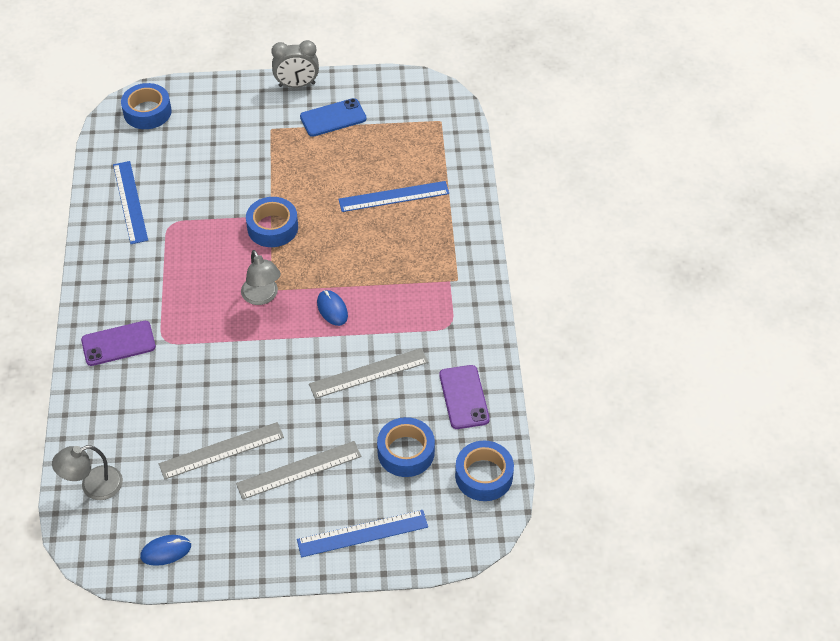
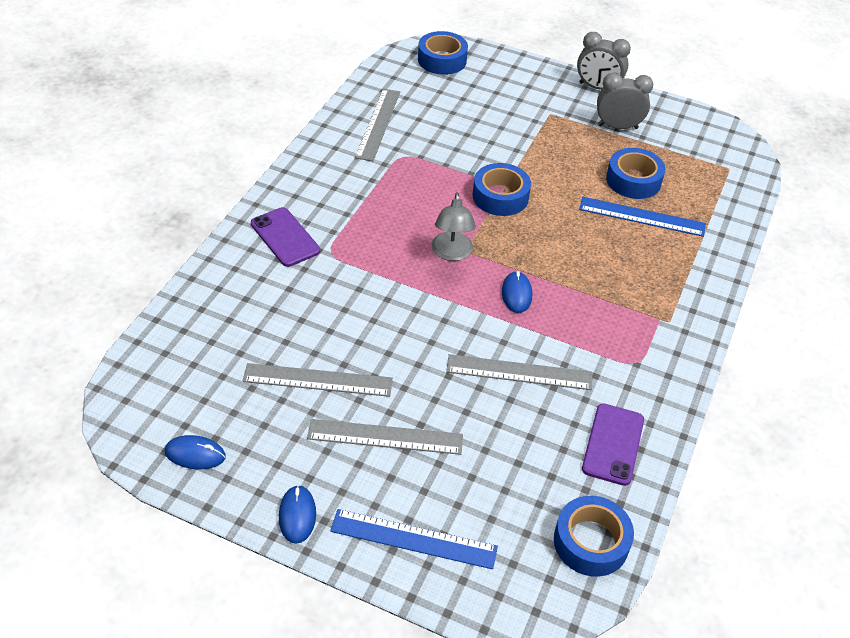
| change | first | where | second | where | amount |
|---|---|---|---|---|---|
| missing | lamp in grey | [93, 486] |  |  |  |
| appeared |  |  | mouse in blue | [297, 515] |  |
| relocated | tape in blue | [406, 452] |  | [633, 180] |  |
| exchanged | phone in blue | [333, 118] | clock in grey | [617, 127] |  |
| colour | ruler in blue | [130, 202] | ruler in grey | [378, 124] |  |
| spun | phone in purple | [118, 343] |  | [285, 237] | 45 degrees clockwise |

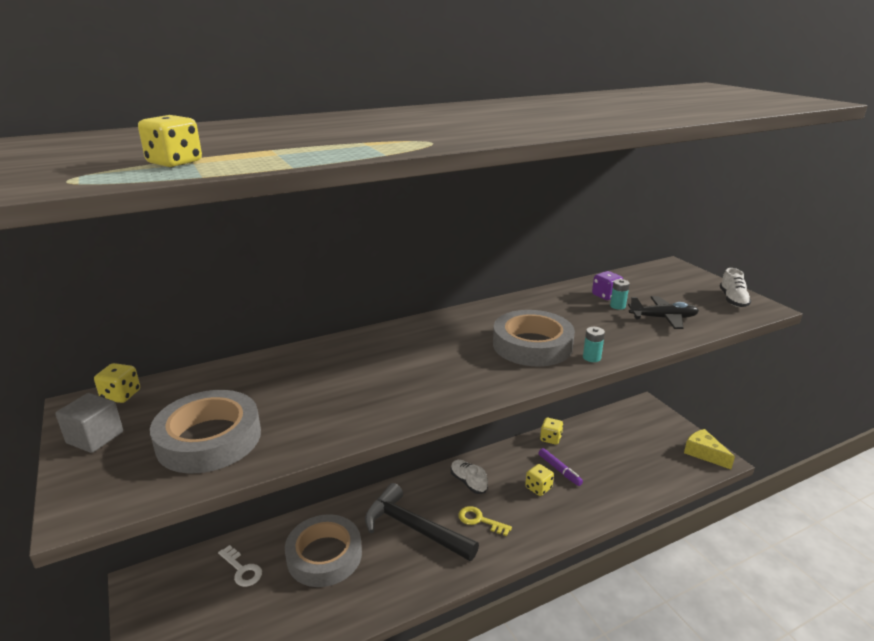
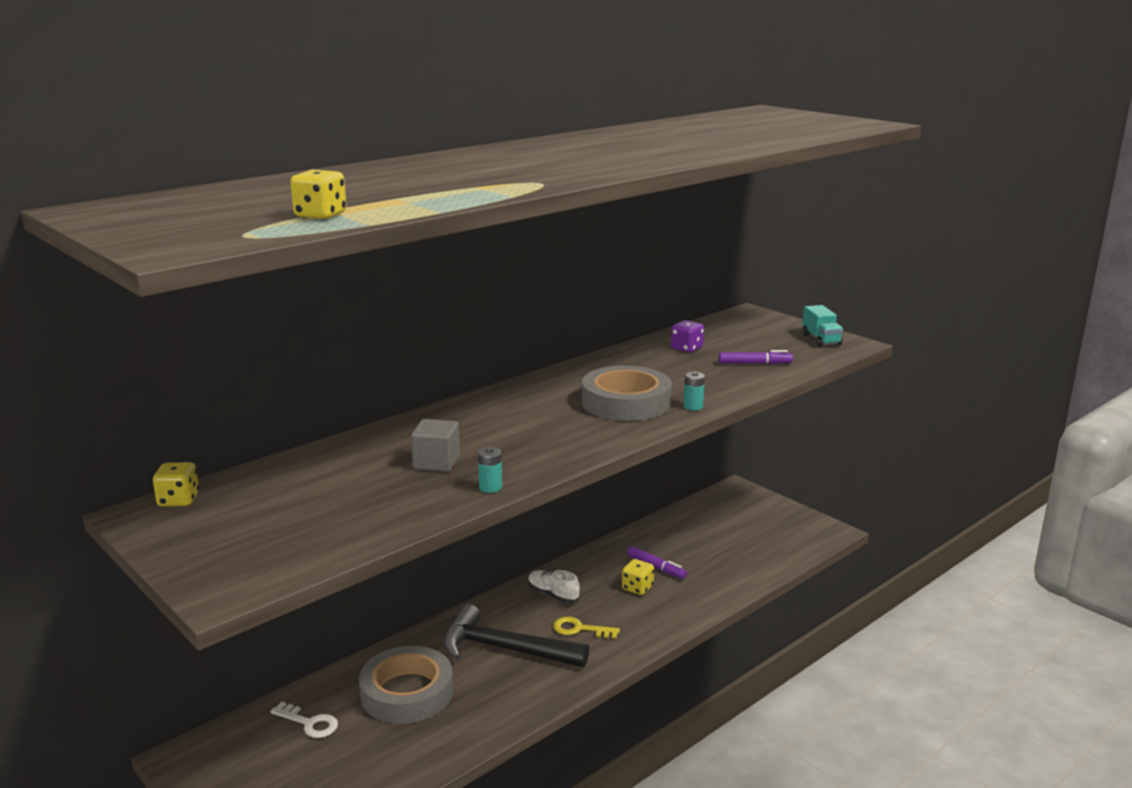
| change | first | where | second | where | amount |
|---|---|---|---|---|---|
| missing | tape in grey | [209, 439] |  |  |  |
| missing | dice in yellow | [550, 438] |  |  |  |
| missing | cheese in yellow | [704, 453] |  |  |  |
| relocated | cube in grey | [95, 437] |  | [436, 462] |  |
| relocated | battery in turquoise | [617, 306] |  | [490, 487] |  |
| exchanged | plane in black | [663, 318] | marker in purple | [755, 364] |  |
| exchanged | shoe in white | [733, 300] | truck in turquoise | [821, 340] |  |

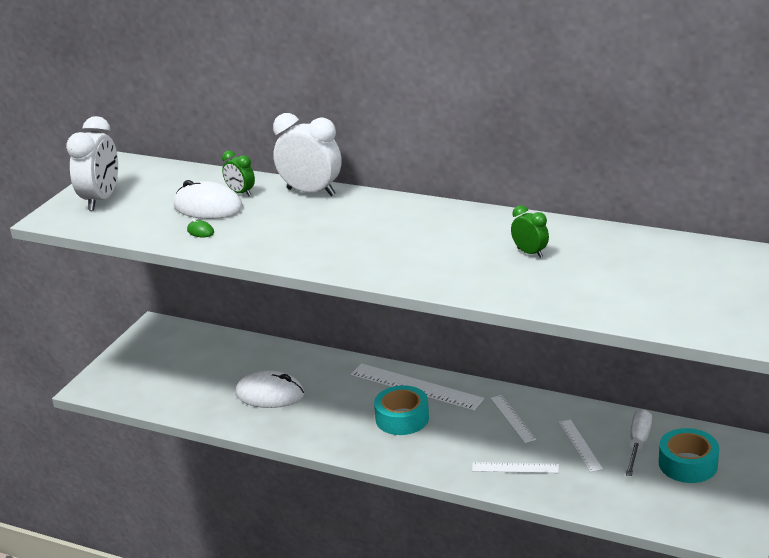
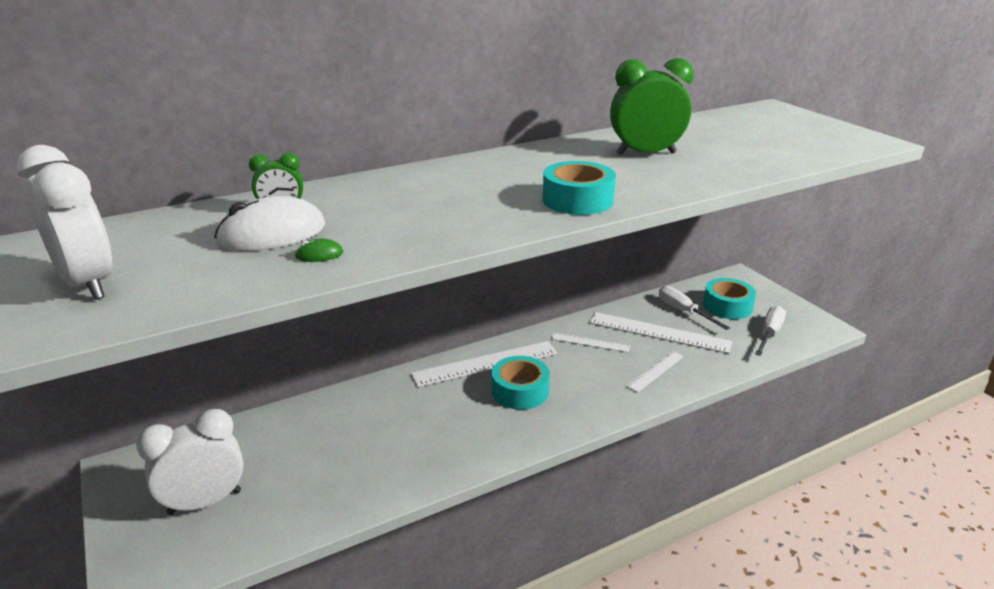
| change | first | where | second | where | amount |
|---|---|---|---|---|---|
| missing | mouse in white | [270, 394] |  |  |  |
| appeared |  |  | tape in turquoise | [577, 200] |  |
| appeared |  |  | screwdriver in white | [769, 334] |  |
| relocated | clock in white | [311, 192] |  | [205, 502] |  |
| size | clock in green | [530, 253] |  | [645, 154] | x1.88 |
| size | ruler in white | [580, 445] |  | [659, 332] | x1.82 |

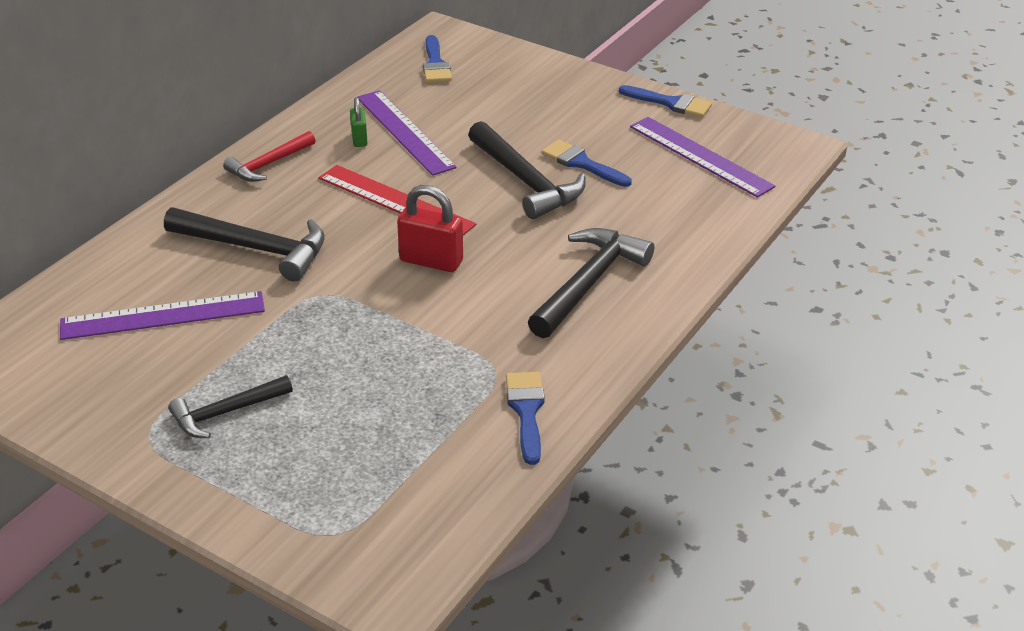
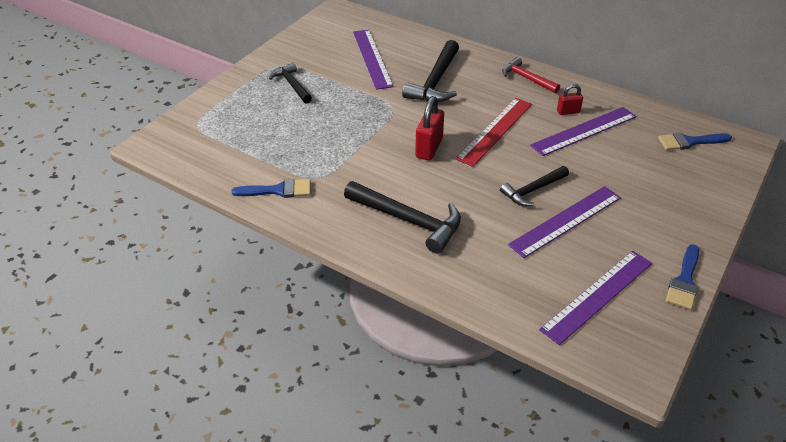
| change | first | where | second | where | amount |
|---|---|---|---|---|---|
| exchanged | brush in blue | [582, 163] | ruler in purple | [565, 221] |  |
| colour | padlock in green | [359, 139] | padlock in red | [568, 112] |  |
| size | hammer in black | [526, 181] |  | [532, 190] | x0.62 |

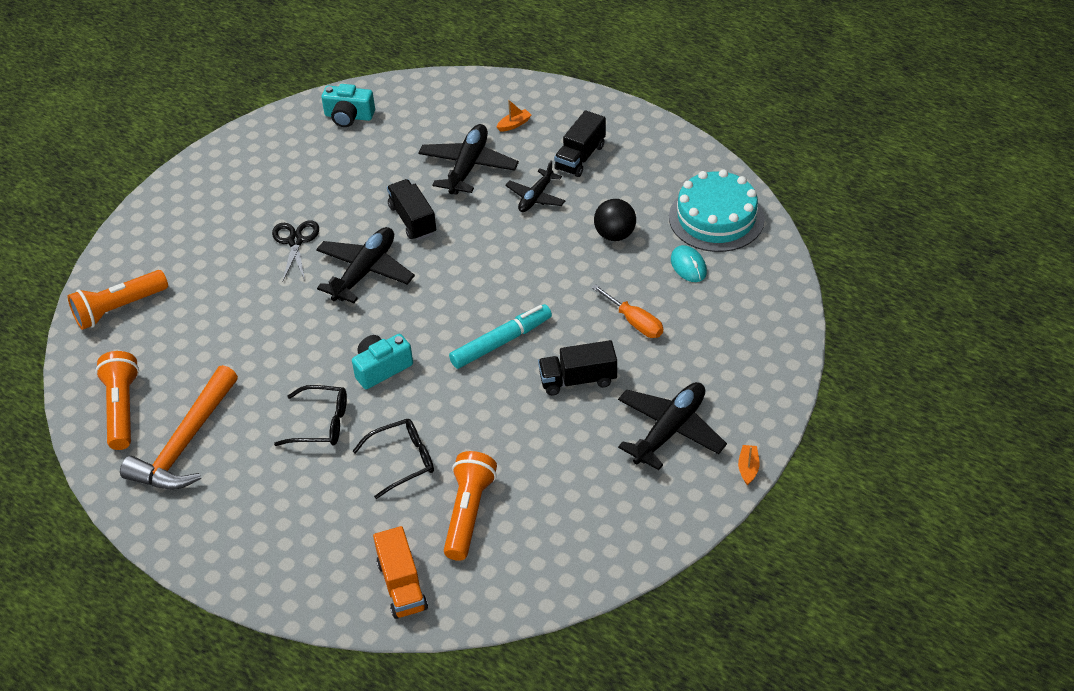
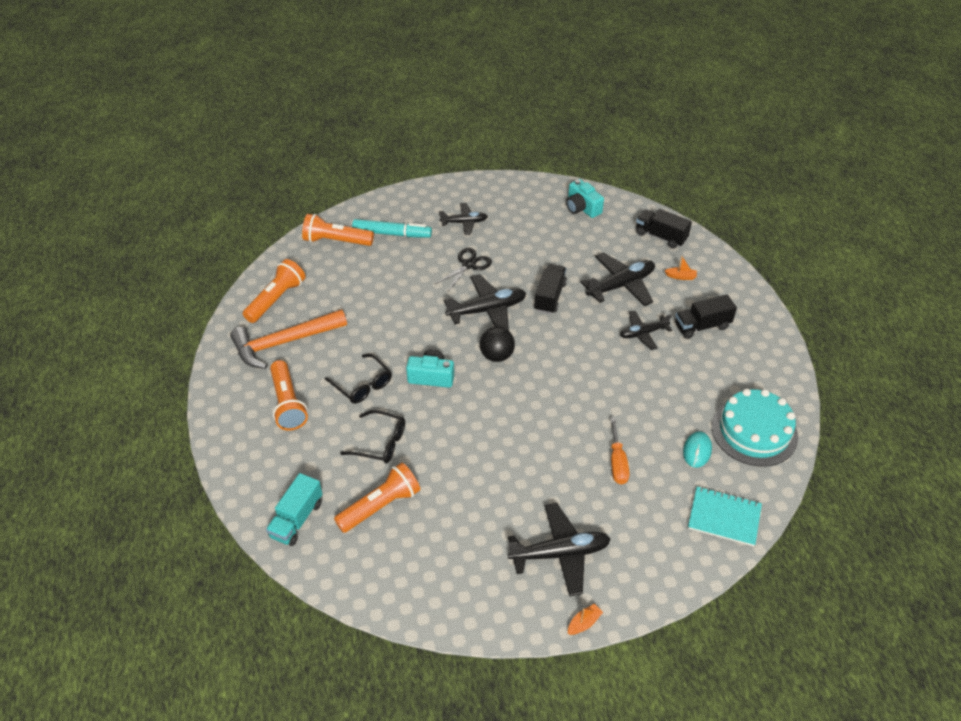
| change | first | where | second | where | amount |
|---|---|---|---|---|---|
| appeared |  |  | flashlight in orange | [287, 404] |  |
| appeared |  |  | plane in black | [464, 222] |  |
| appeared |  |  | notebook in turquoise | [724, 517] |  |
| relocated | marker in turquoise | [501, 342] |  | [392, 233] |  |
| relocated | truck in black | [578, 380] |  | [661, 236] |  |
| relocated | ball in black | [615, 235] |  | [497, 356] |  |
| colour | truck in orange | [402, 585] | truck in turquoise | [296, 519] |  |

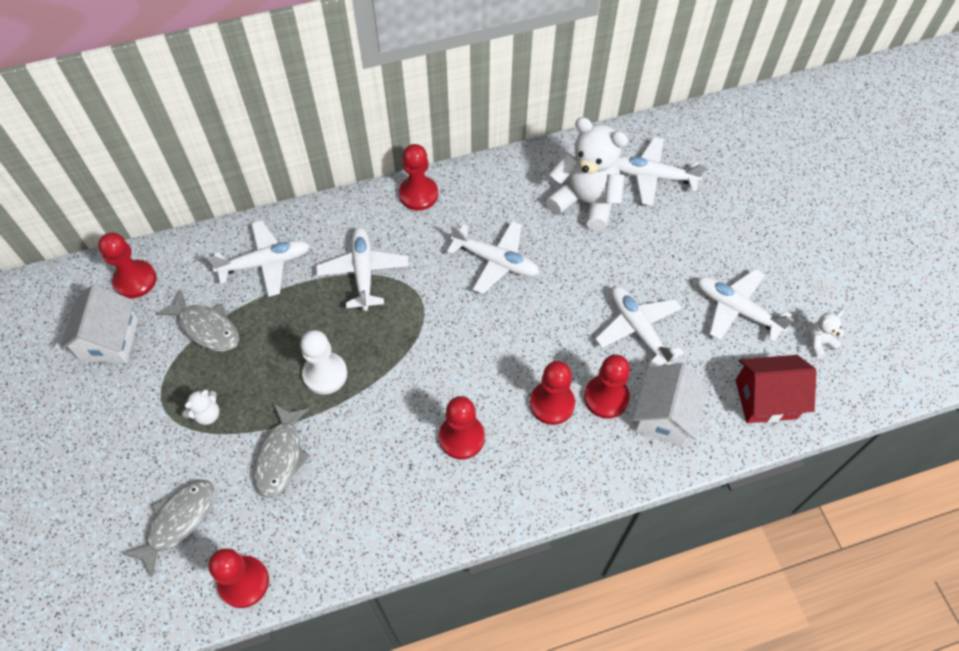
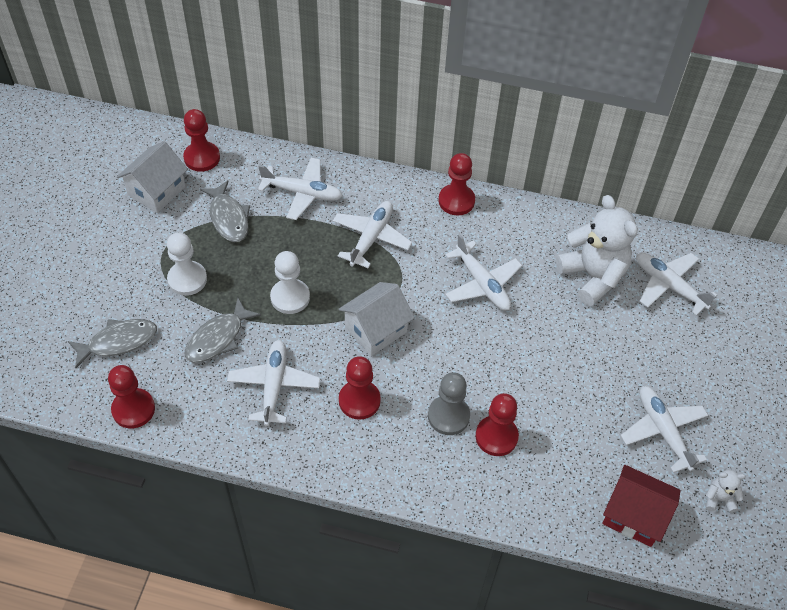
| change | first | where | second | where | amount |
|---|---|---|---|---|---|
| relocated | plane in white | [638, 329] |  | [274, 385] |  |
| relocated | house in white | [664, 416] |  | [376, 329] |  |
| exchanged | teddy bear in white | [207, 414] | pawn in white | [187, 279] |  |
| colour | pawn in red | [552, 404] | pawn in grey | [448, 416] |  |

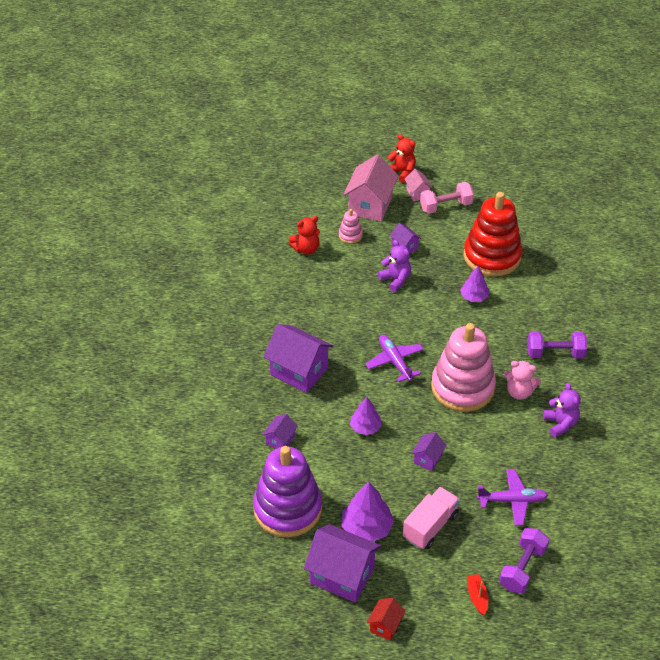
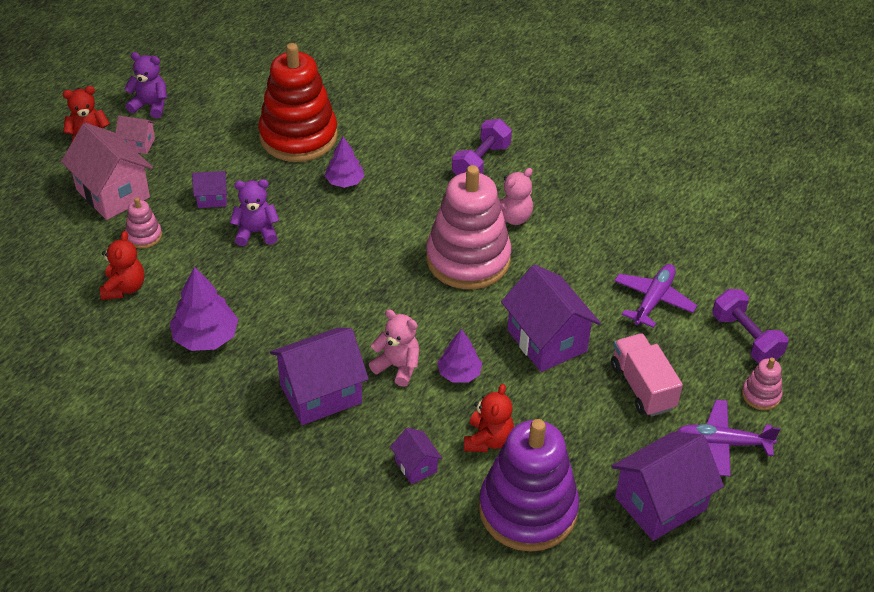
| change | first | where | second | where | amount |
|---|---|---|---|---|---|
| missing | house in red | [385, 625] |  |  |  |
| missing | dumbbell in pink | [446, 206] |  |  |  |
| appeared |  |  | teddy bear in pink | [397, 366] |  |
| appeared |  |  | teddy bear in red | [488, 440] |  |
| relocated | tree in purple | [366, 528] |  | [205, 337] |  |
| relocated | plane in purple | [394, 361] |  | [722, 443] |  |
| relocated | teddy bear in purple | [560, 424] |  | [150, 105] |  |
| exchanged | boat in red | [477, 597] | stacking toy in pink | [761, 395] |  |
| size | house in purple | [428, 459] |  | [547, 340] | x2.01 |

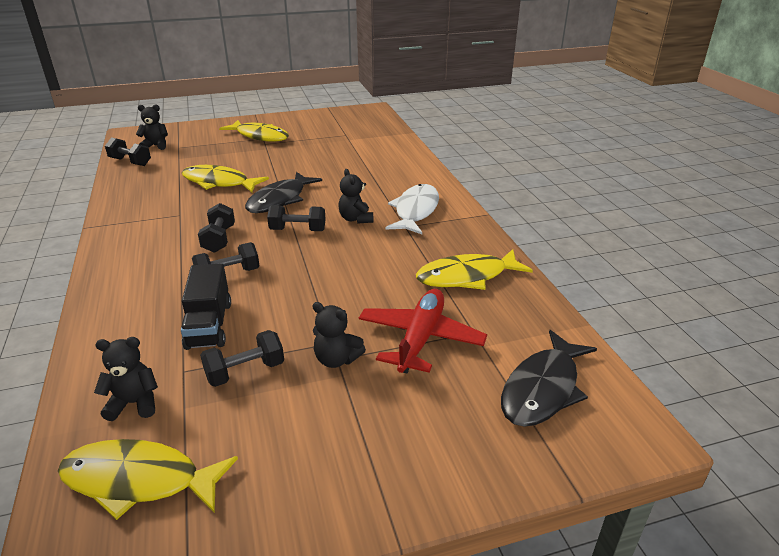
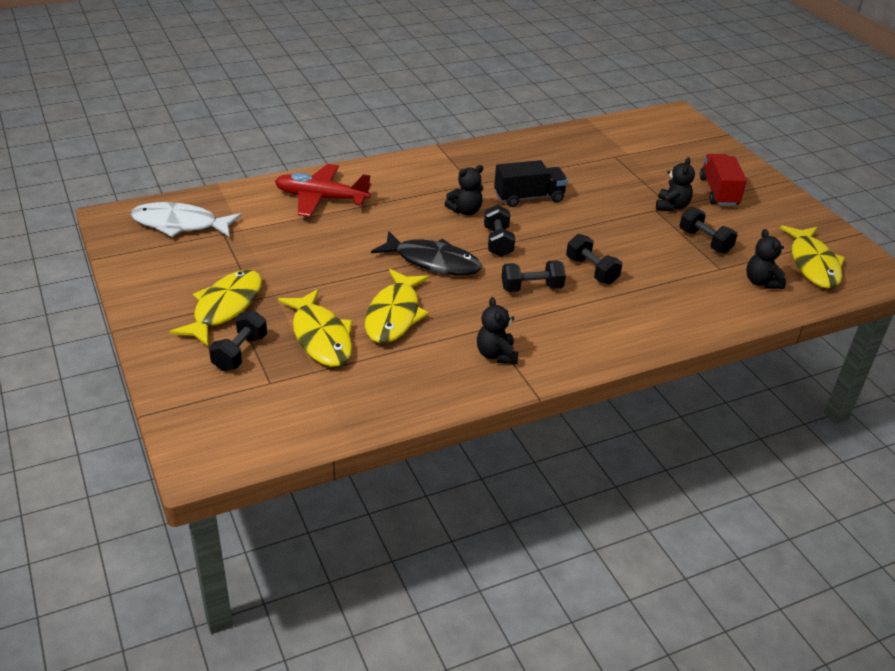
| change | first | where | second | where | amount |
|---|---|---|---|---|---|
| missing | fish in black | [543, 388] |  |  |  |
| appeared |  |  | truck in red | [718, 192] |  |
| relocated | dumbbell in black | [130, 162] |  | [240, 353] |  |
| relocated | teddy bear in black | [156, 146] |  | [496, 355] |  |
| relocated | truck in black | [209, 325] |  | [529, 197] |  |
| relocated | plane in red | [420, 339] |  | [321, 198] |  |
| relocated | fish in white | [415, 211] |  | [180, 224] |  |
| relocated | fish in yellow | [467, 277] |  | [320, 337] |  |

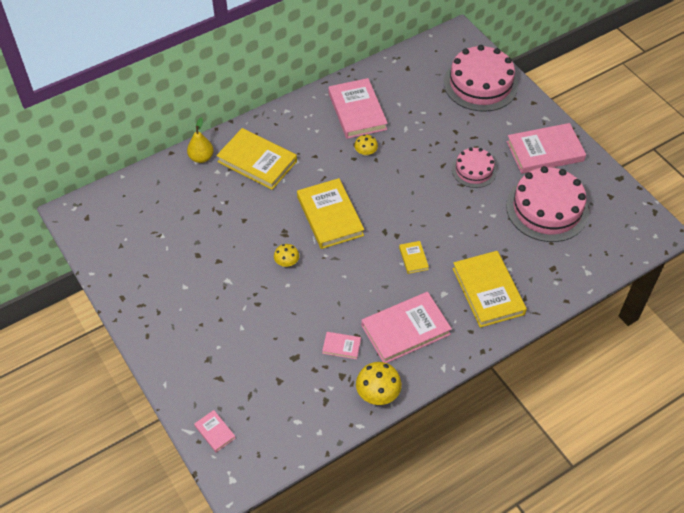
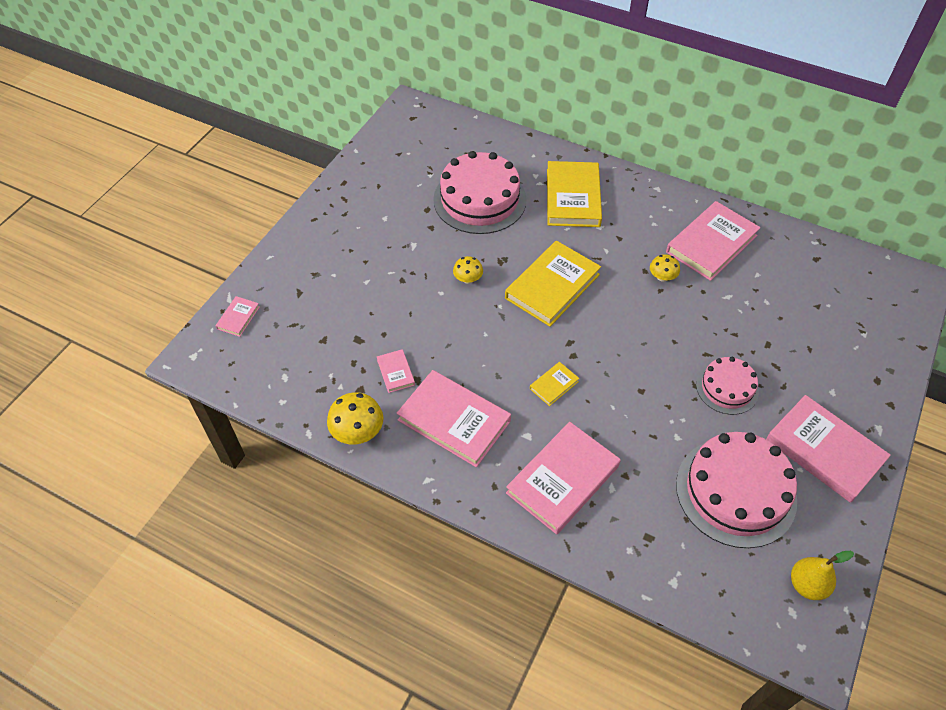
| change | first | where | second | where | amount |
|---|---|---|---|---|---|
| relocated | pear in yellow | [201, 158] |  | [807, 585] |  |
| relocated | cake in pink | [480, 84] |  | [479, 199] |  |
| colour | book in yellow | [488, 291] | book in pink | [562, 479] |  |

